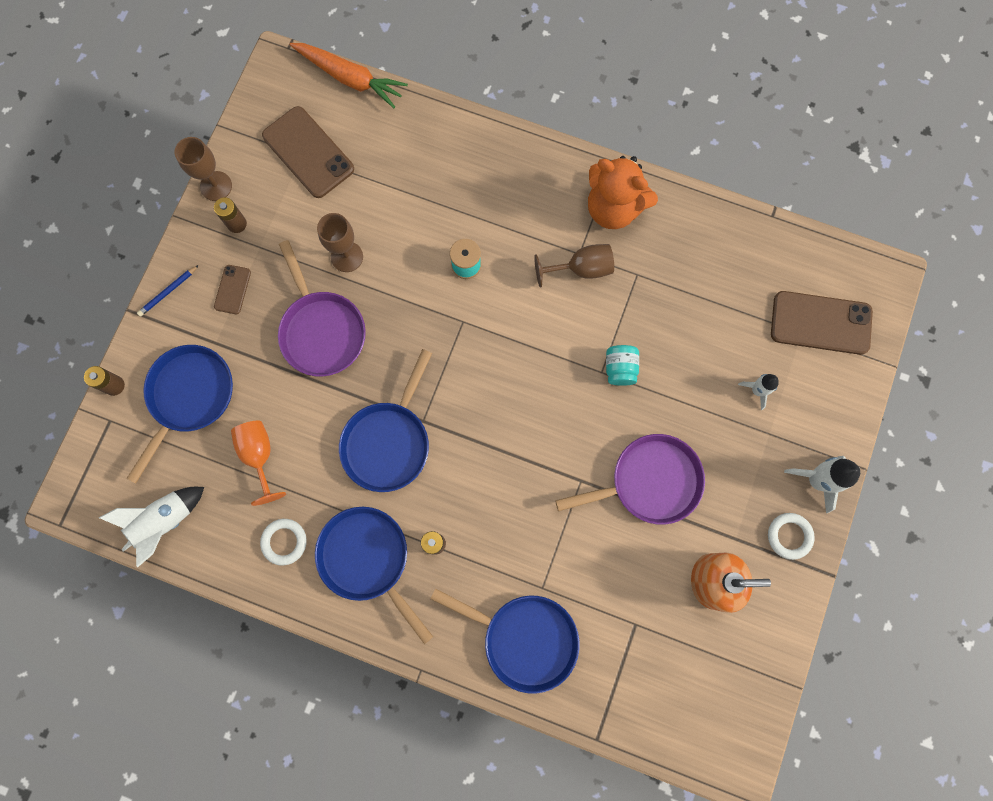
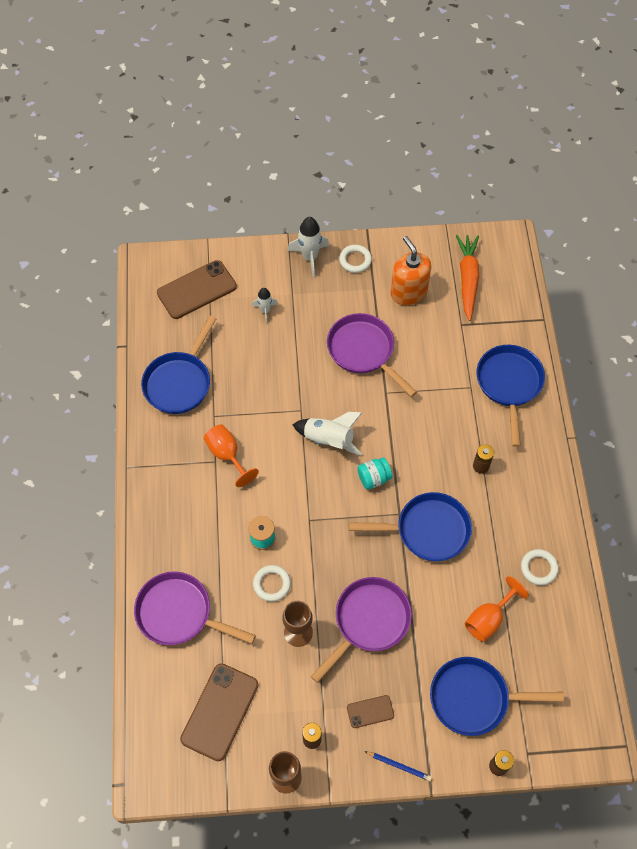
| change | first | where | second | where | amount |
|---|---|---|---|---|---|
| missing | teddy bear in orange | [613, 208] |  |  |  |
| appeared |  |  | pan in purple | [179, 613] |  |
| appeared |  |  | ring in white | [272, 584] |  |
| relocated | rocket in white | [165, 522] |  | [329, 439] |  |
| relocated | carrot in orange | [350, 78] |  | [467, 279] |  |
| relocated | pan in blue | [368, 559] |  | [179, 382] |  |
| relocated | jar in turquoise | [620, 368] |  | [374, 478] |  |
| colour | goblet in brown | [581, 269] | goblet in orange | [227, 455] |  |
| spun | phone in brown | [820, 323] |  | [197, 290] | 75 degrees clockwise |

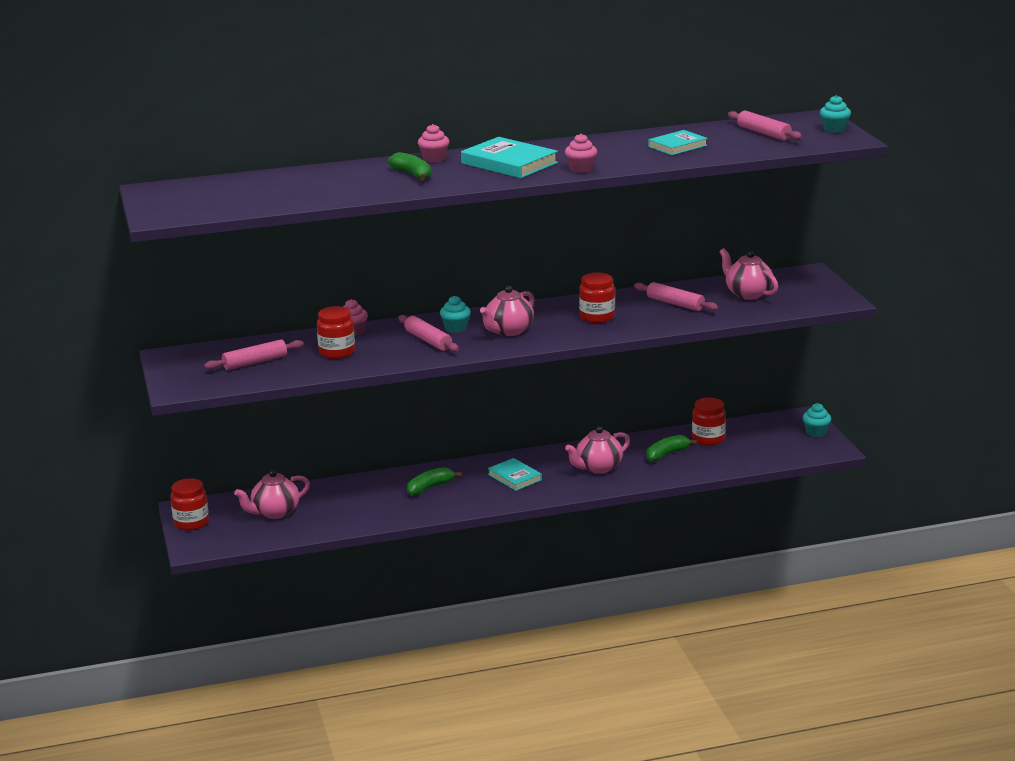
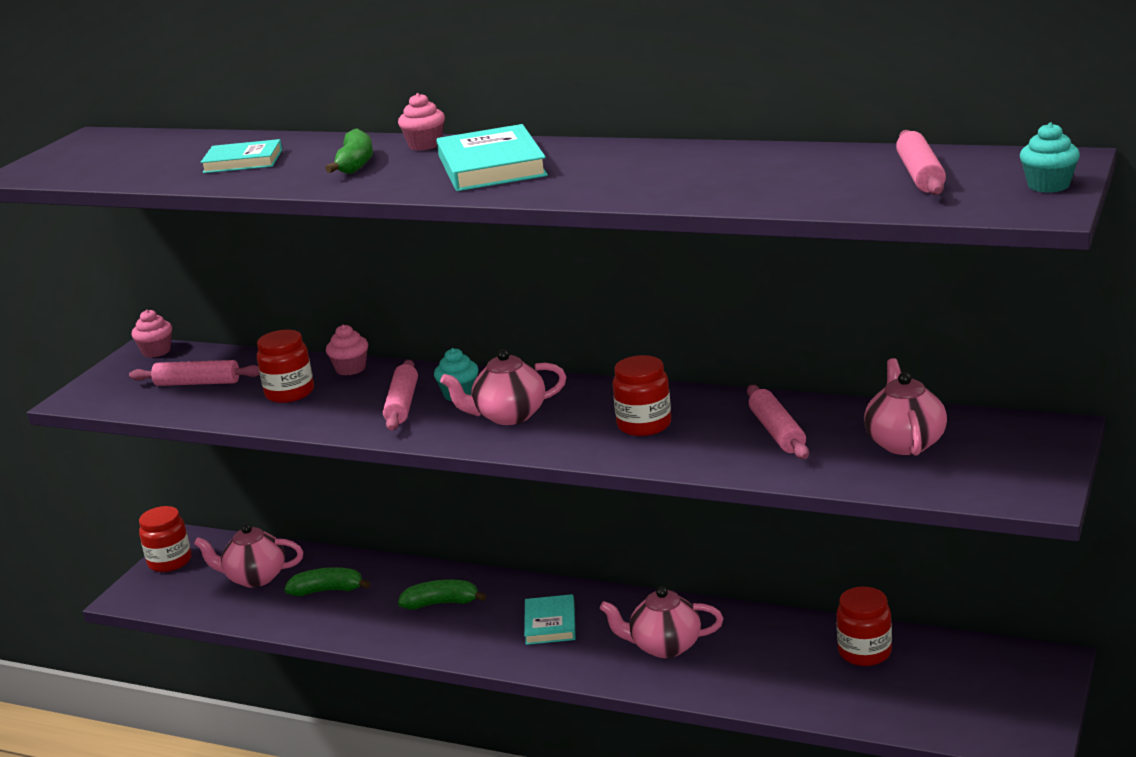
| change | first | where | second | where | amount |
|---|---|---|---|---|---|
| missing | cupcake in turquoise | [816, 432] |  |  |  |
| relocated | cupcake in pink | [581, 169] |  | [156, 351] |  |
| relocated | banana in green | [666, 454] |  | [328, 590] |  |
| relocated | book in turquoise | [677, 146] |  | [243, 161] |  |

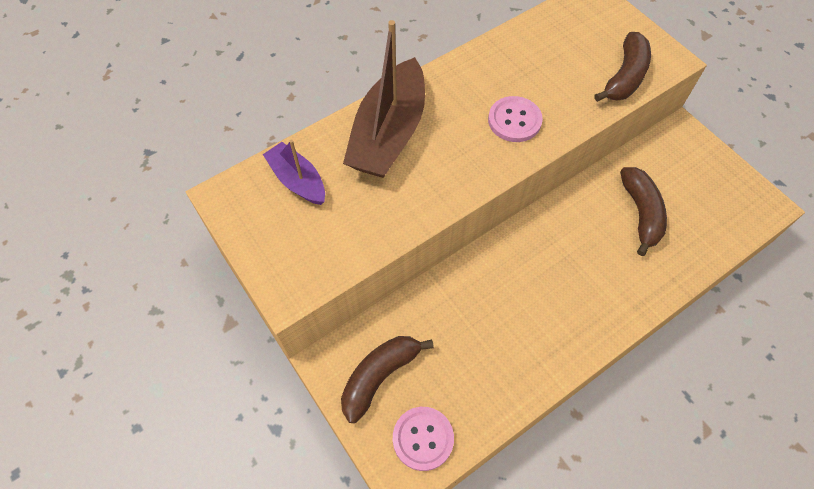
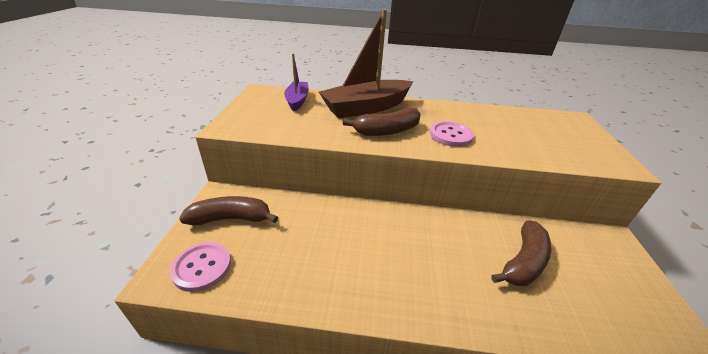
| change | first | where | second | where | amount |
|---|---|---|---|---|---|
| relocated | banana in brown | [625, 77] |  | [386, 131] |  |

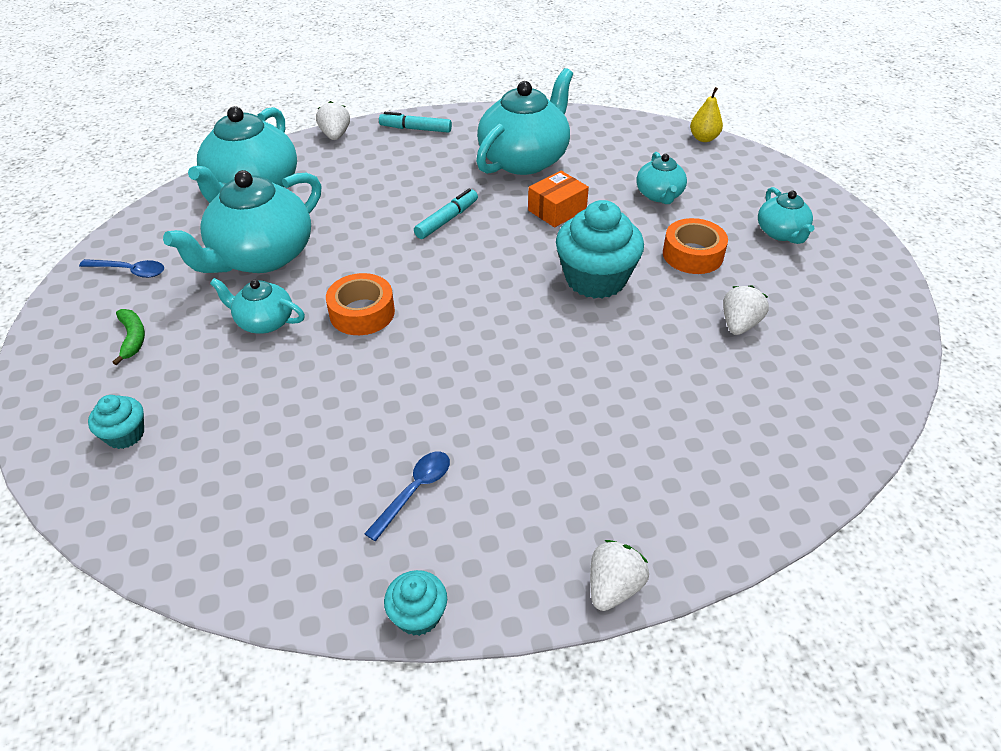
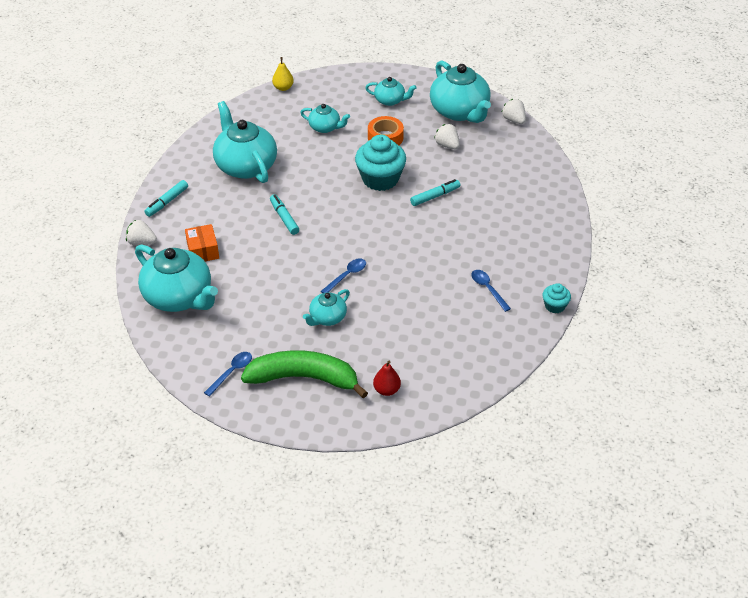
| change | first | where | second | where | amount |
|---|---|---|---|---|---|
| appeared |  |  | marker in turquoise | [435, 196] |  |
| relocated | teapot in turquoise | [261, 256] |  | [460, 111] |  |
| relocated | box in orange | [557, 210] |  | [203, 250] |  |
| relocated | strawberry in white | [613, 587] |  | [513, 120] |  |
| exchanged | cupcake in turquoise | [125, 434] | pear in red | [386, 390] |  |
| exchanged | tape in orange | [362, 313] | spoon in blue | [347, 276] |  |
| size | banana in green | [133, 338] |  | [304, 378] | x2.47 |

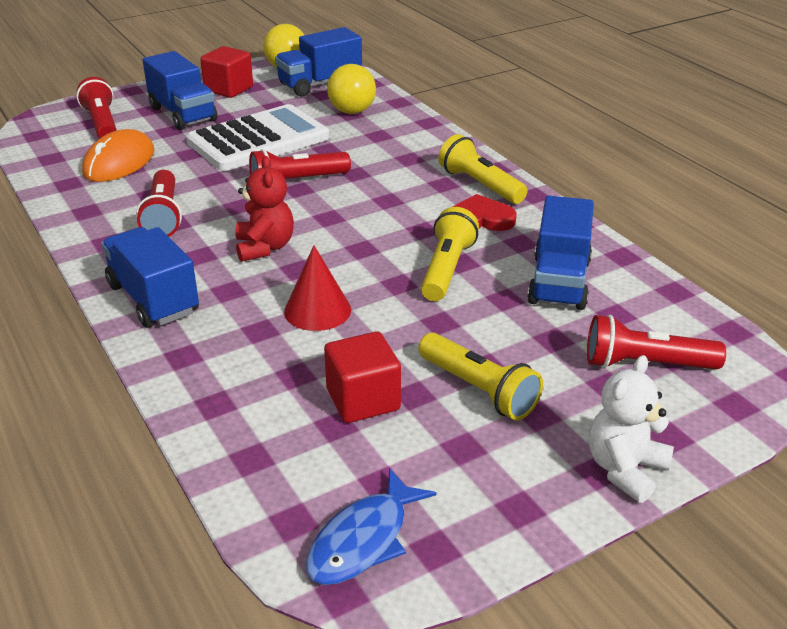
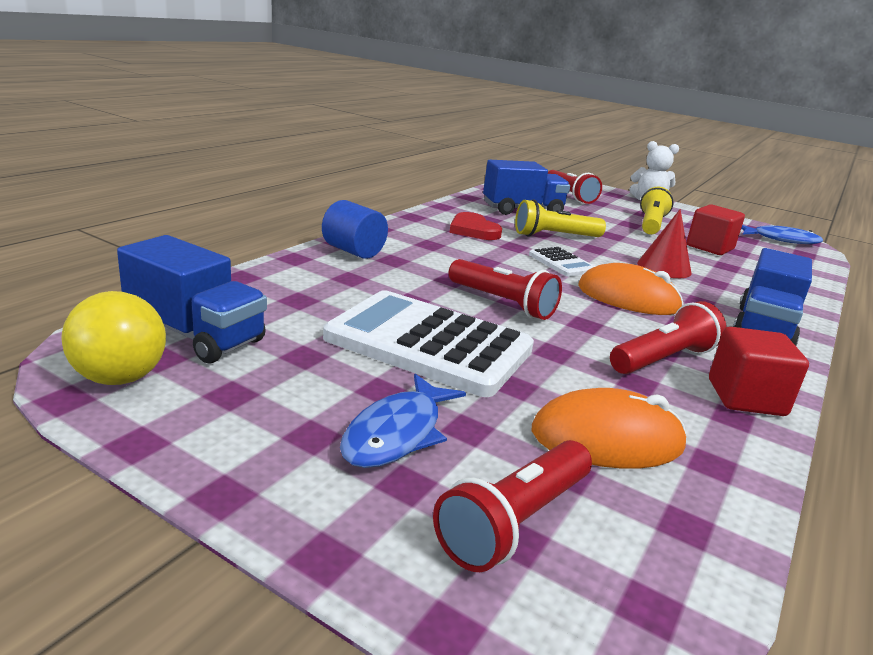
| change | first | where | second | where | amount |
|---|---|---|---|---|---|
| missing | ball in yellow | [352, 111] |  |  |  |
| missing | flashlight in yellow | [480, 185] |  |  |  |
| appeared |  |  | cylinder in blue | [353, 251] |  |
| appeared |  |  | calculator in white | [561, 263] |  |
| relocated | cube in red | [229, 89] |  | [746, 397] |  |
| exchanged | truck in blue | [183, 114] | fish in blue | [397, 433] |  |
| exchanged | teddy bear in red | [264, 247] | mouse in orange | [628, 298] |  |

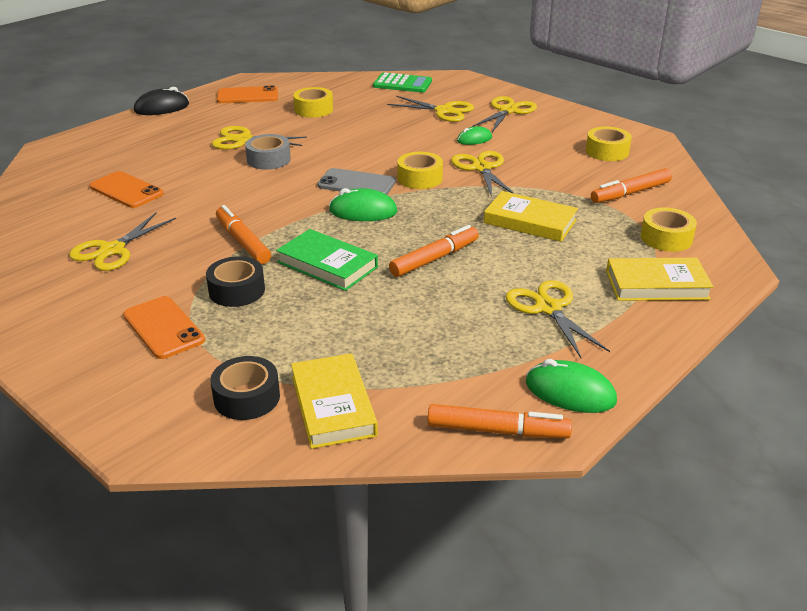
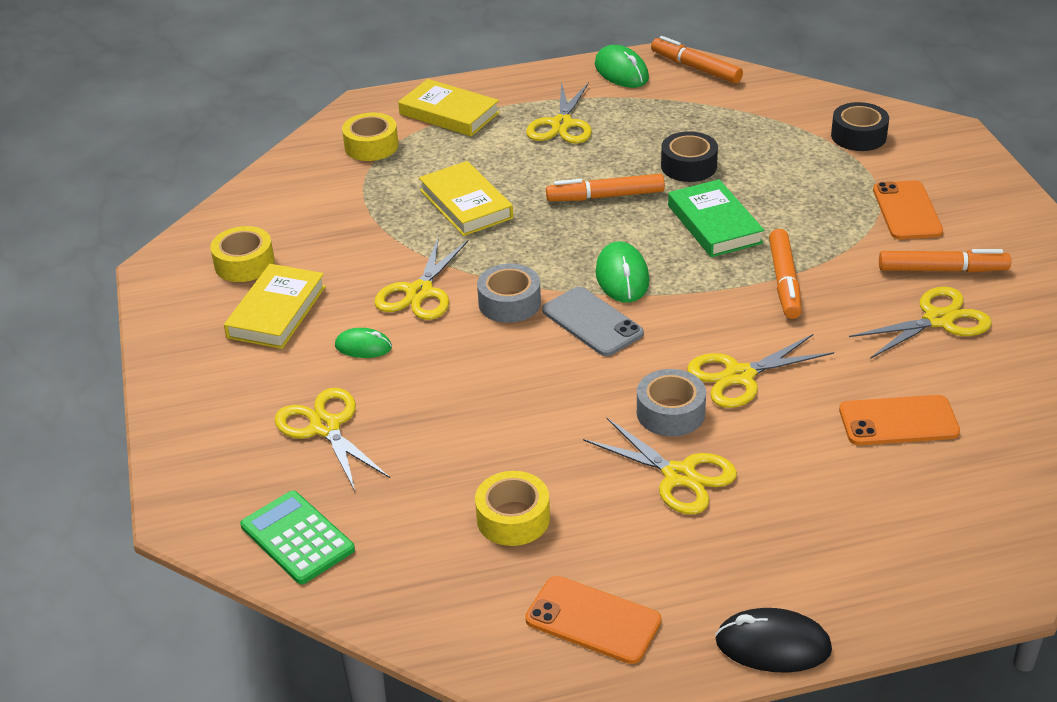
| change | first | where | second | where | amount |
|---|---|---|---|---|---|
| relocated | tape in black | [237, 290] |  | [688, 166] |  |
| relocated | book in yellow | [333, 405] |  | [277, 312] |  |
| relocated | scissors in yellow | [508, 111] |  | [739, 376] |  |
| relocated | marker in orange | [630, 193] |  | [942, 270] |  |
| colour | tape in yellow | [420, 178] | tape in grey | [509, 303] |  |
| spun | phone in orange | [126, 190] |  | [898, 421] | 75 degrees counterclockwise |
| spun | mouse in green | [363, 211] |  | [622, 277] | 45 degrees clockwise |

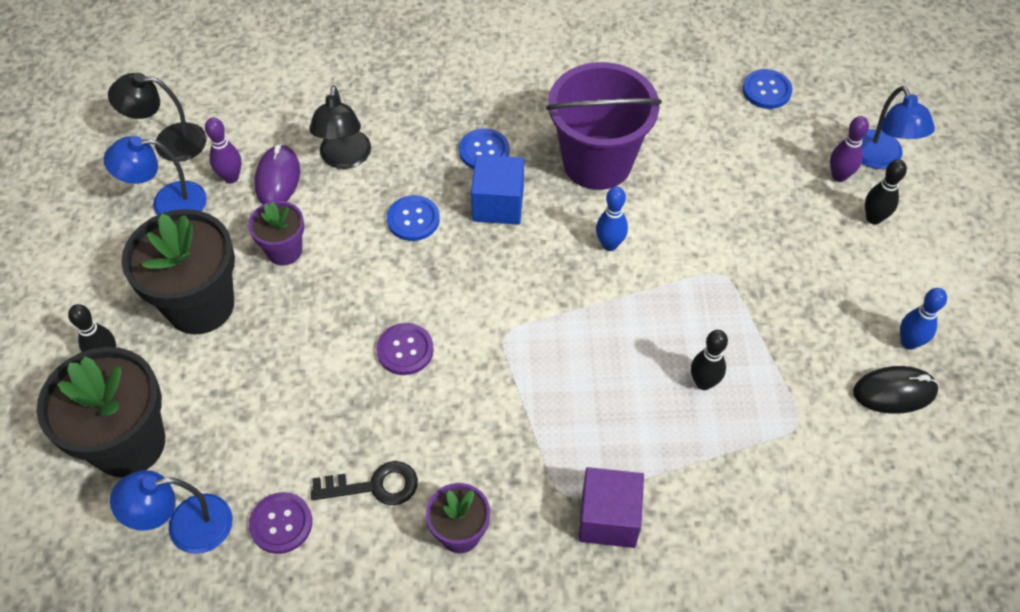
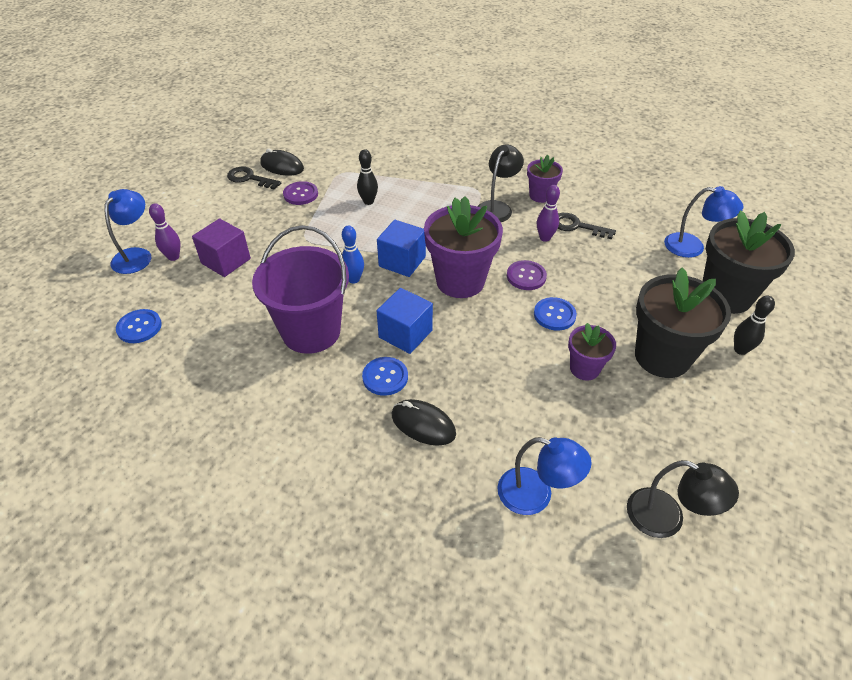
| change | first | where | second | where | amount |
|---|---|---|---|---|---|
| missing | mouse in purple | [278, 178] |  |  |  |
| missing | bowling pin in black | [873, 218] |  |  |  |
| appeared |  |  | cube in blue | [402, 261] |  |
| appeared |  |  | mouse in black | [423, 424] |  |
| appeared |  |  | flower pot in purple | [460, 281] |  |
| relocated | lamp in blue | [167, 203] |  | [536, 495] |  |
| relocated | bowling pin in purple | [231, 177] |  | [545, 238] |  |
| relocated | button in purple | [281, 523] |  | [300, 194] |  |
| relocated | lamp in black | [344, 158] |  | [497, 207] |  |
| relocated | button in blue | [413, 219] |  | [554, 315] |  |
| relocated | cube in purple | [608, 518] |  | [226, 261] |  |
| exchanged | bowling pin in blue | [909, 342] | key in black | [249, 178] |  |

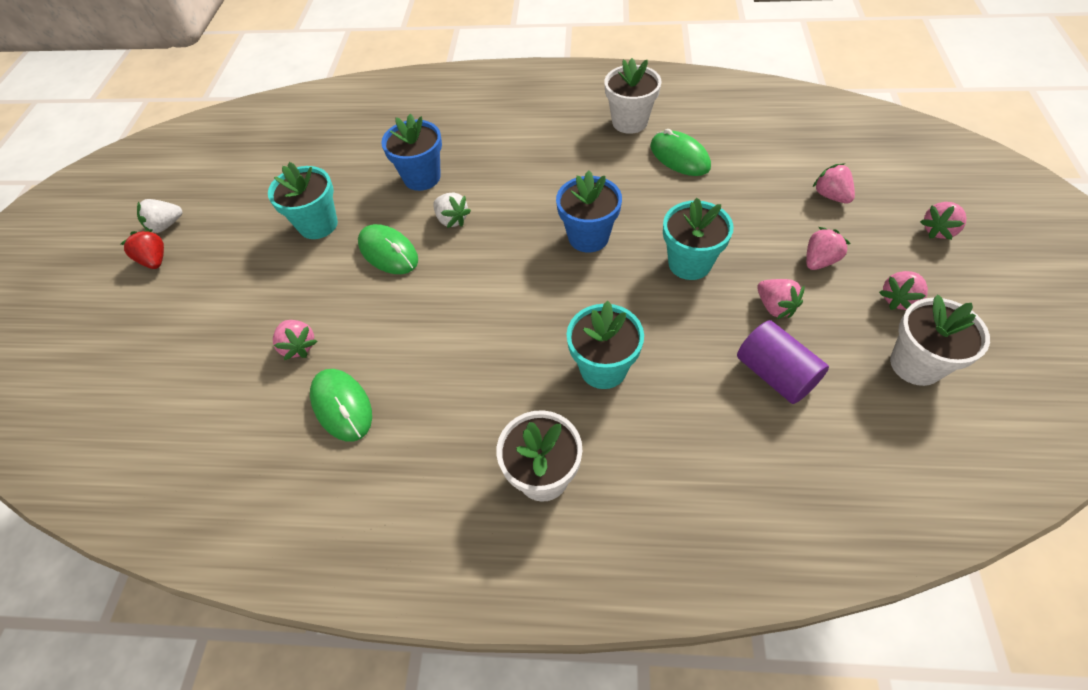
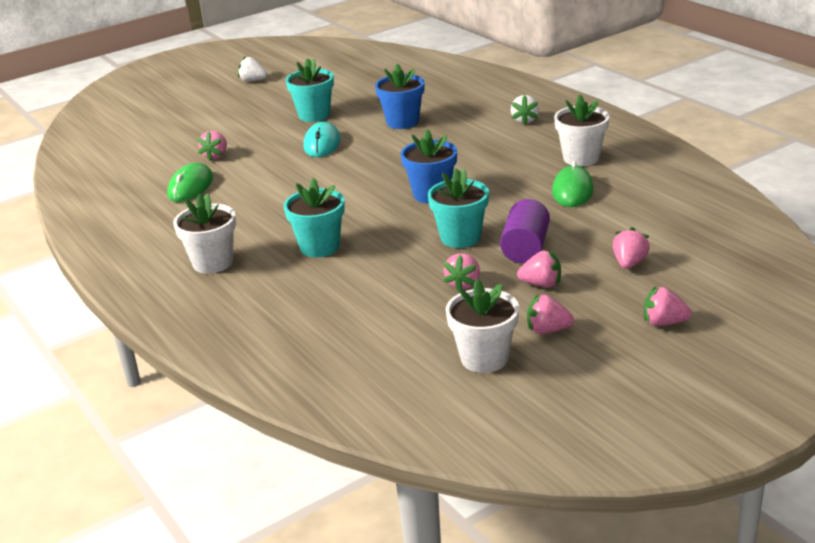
| change | first | where | second | where | amount |
|---|---|---|---|---|---|
| missing | strawberry in red | [155, 260] |  |  |  |
| relocated | strawberry in white | [452, 220] |  | [525, 120] |  |
| relocated | cylinder in purple | [775, 374] |  | [525, 248] |  |
| colour | mouse in green | [388, 252] | mouse in turquoise | [322, 143] |  |

